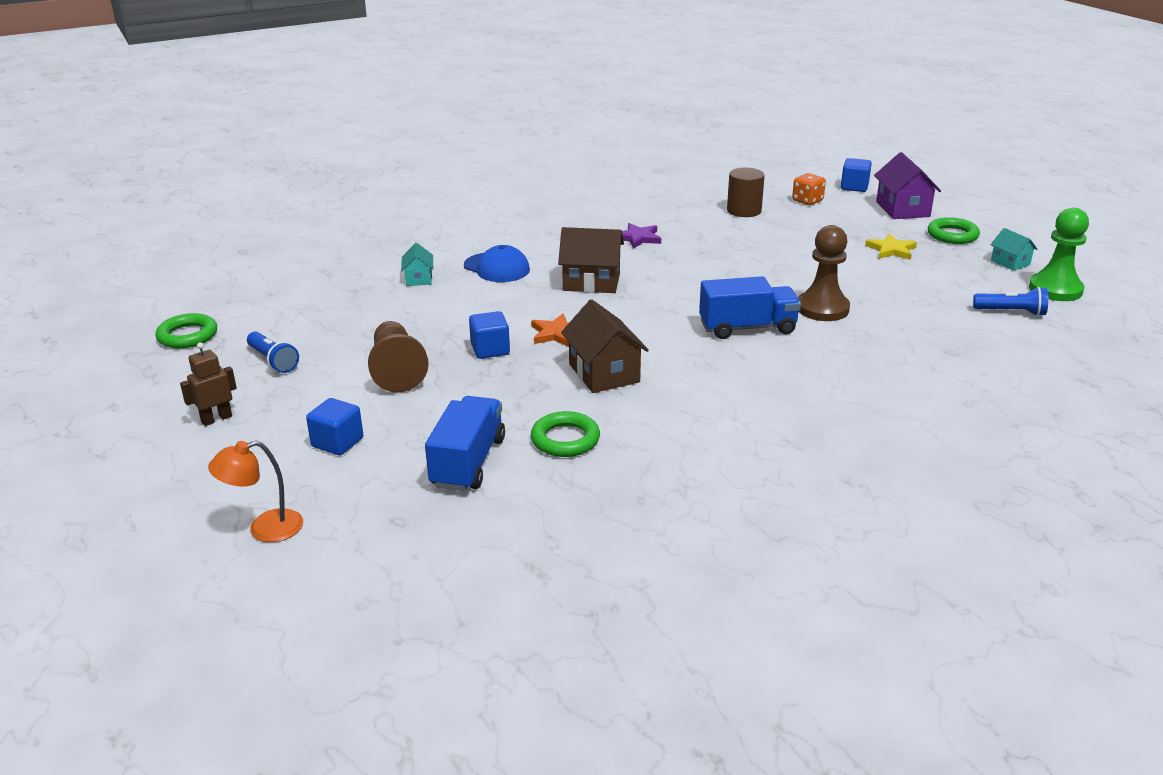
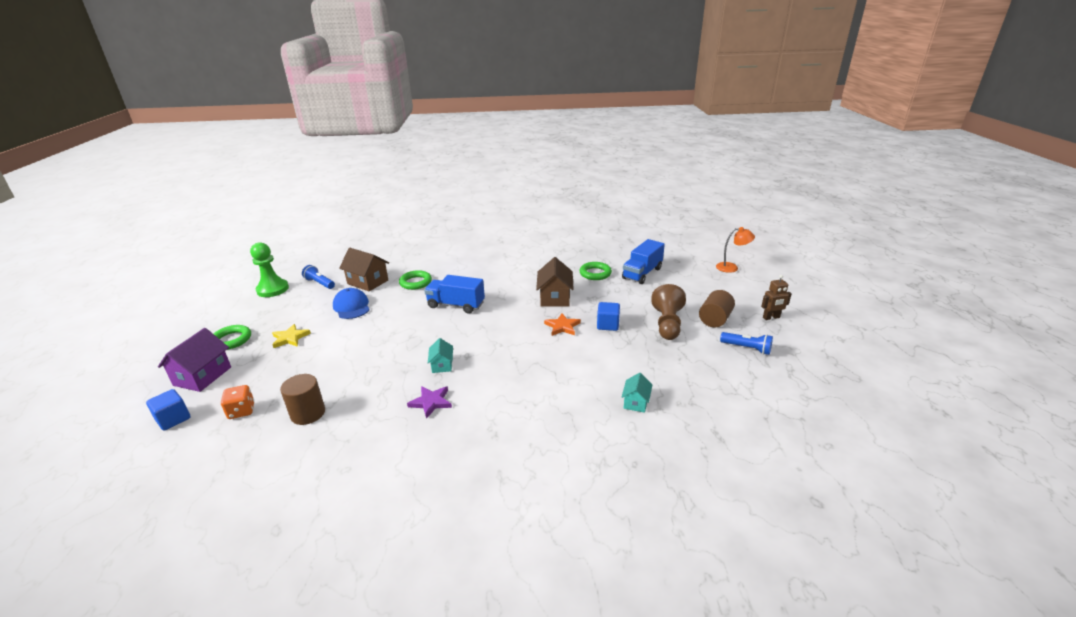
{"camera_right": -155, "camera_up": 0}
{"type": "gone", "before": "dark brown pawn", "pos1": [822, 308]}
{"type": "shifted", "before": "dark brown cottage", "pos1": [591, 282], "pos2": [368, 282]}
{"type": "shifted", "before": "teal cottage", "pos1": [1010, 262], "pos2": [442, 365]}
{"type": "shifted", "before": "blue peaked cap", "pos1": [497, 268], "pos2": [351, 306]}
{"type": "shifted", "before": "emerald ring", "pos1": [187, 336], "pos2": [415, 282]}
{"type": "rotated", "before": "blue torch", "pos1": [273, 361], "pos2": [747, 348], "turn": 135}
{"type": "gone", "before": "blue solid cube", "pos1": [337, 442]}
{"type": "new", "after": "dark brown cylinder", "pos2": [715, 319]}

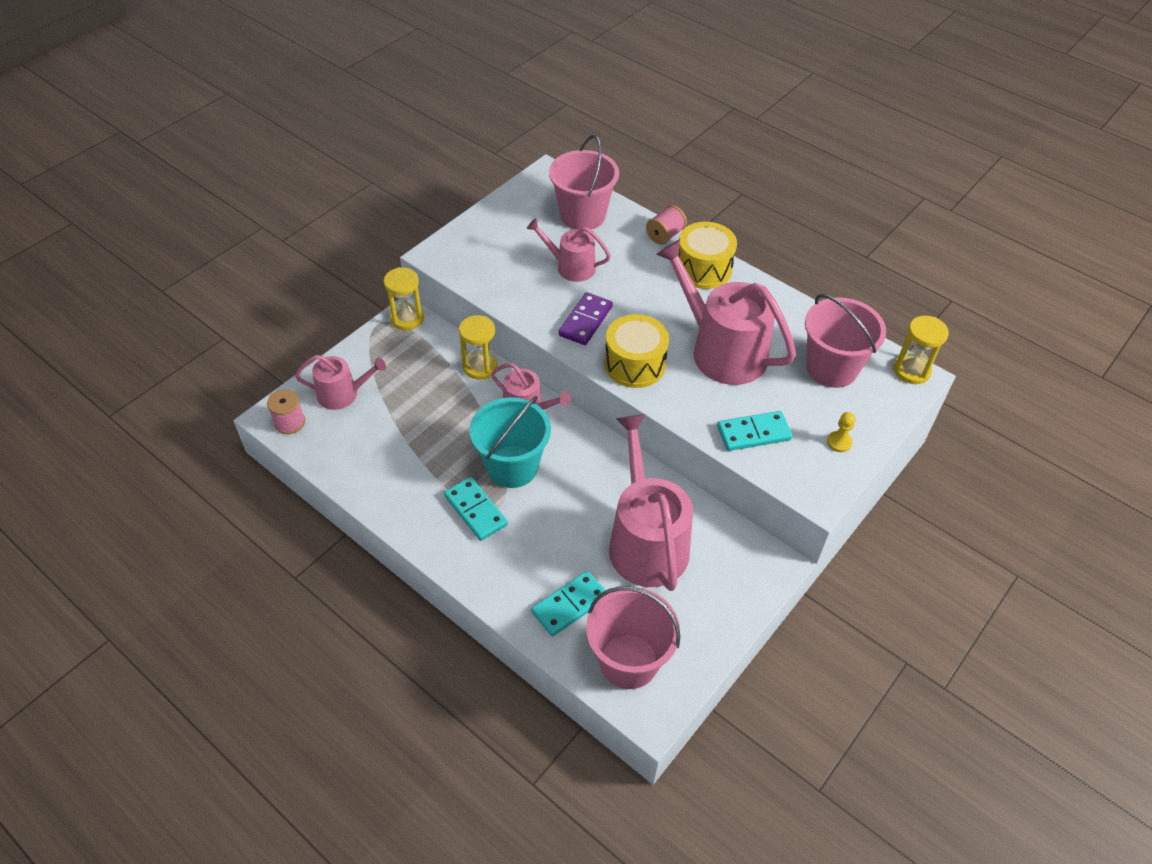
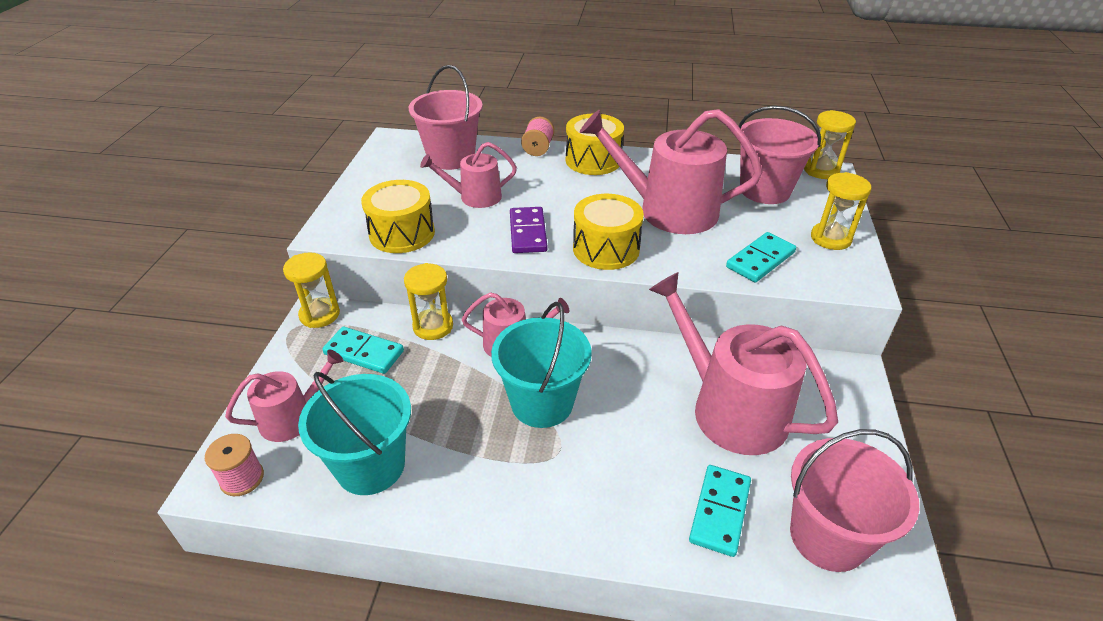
{"camera_right": -30, "camera_up": -10}
{"type": "swapped", "before": "golden pawn", "after": "golden hourglass", "pos1": [839, 442], "pos2": [830, 238]}
{"type": "shifted", "before": "teal domino tile", "pos1": [475, 510], "pos2": [364, 353]}
{"type": "new", "after": "golden snare drum", "pos2": [402, 233]}
{"type": "new", "after": "teal bucket", "pos2": [370, 466]}

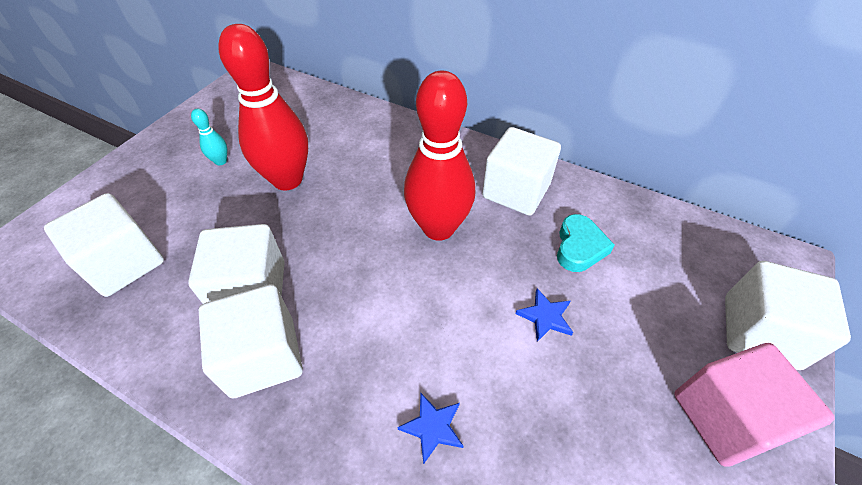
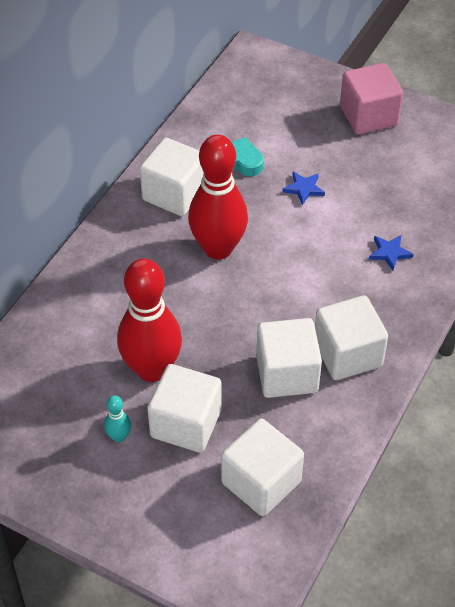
{"camera_right": -90, "camera_up": 0}
{"type": "shifted", "before": "white solid cube", "pos1": [760, 331], "pos2": [186, 423]}

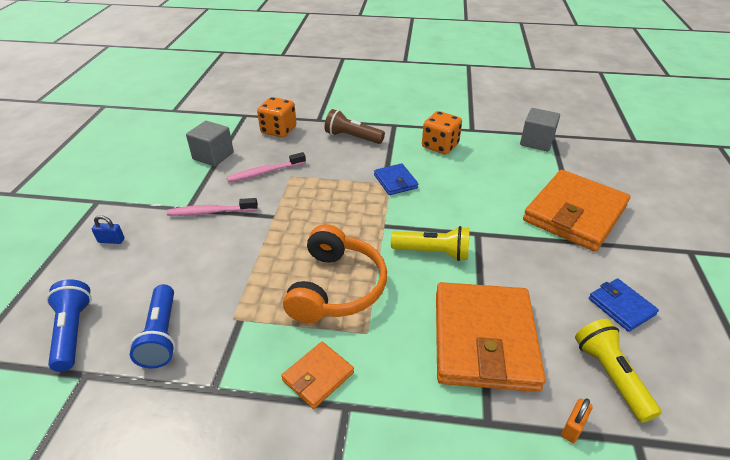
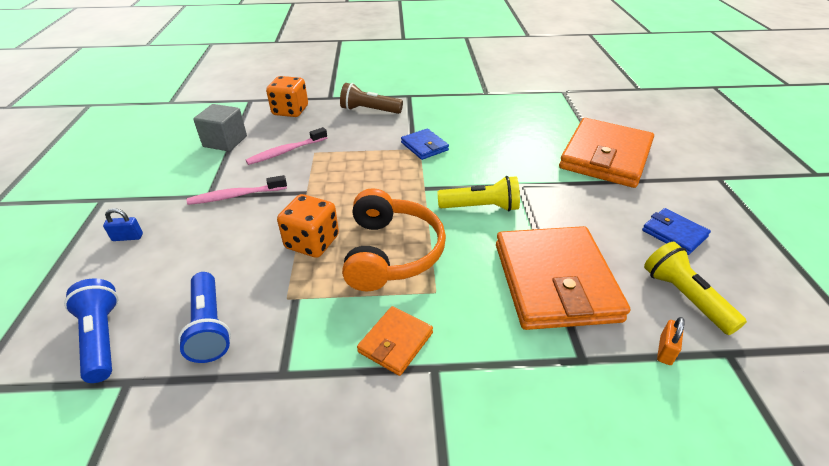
{"camera_right": -10, "camera_up": 0}
{"type": "gone", "before": "ash-grey solid cube", "pos1": [536, 142]}
{"type": "shifted", "before": "orange-coloured game die", "pos1": [440, 146], "pos2": [312, 242]}

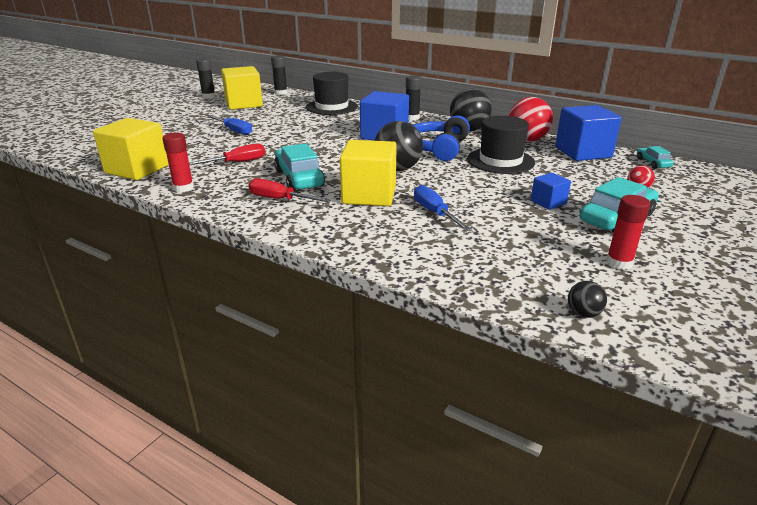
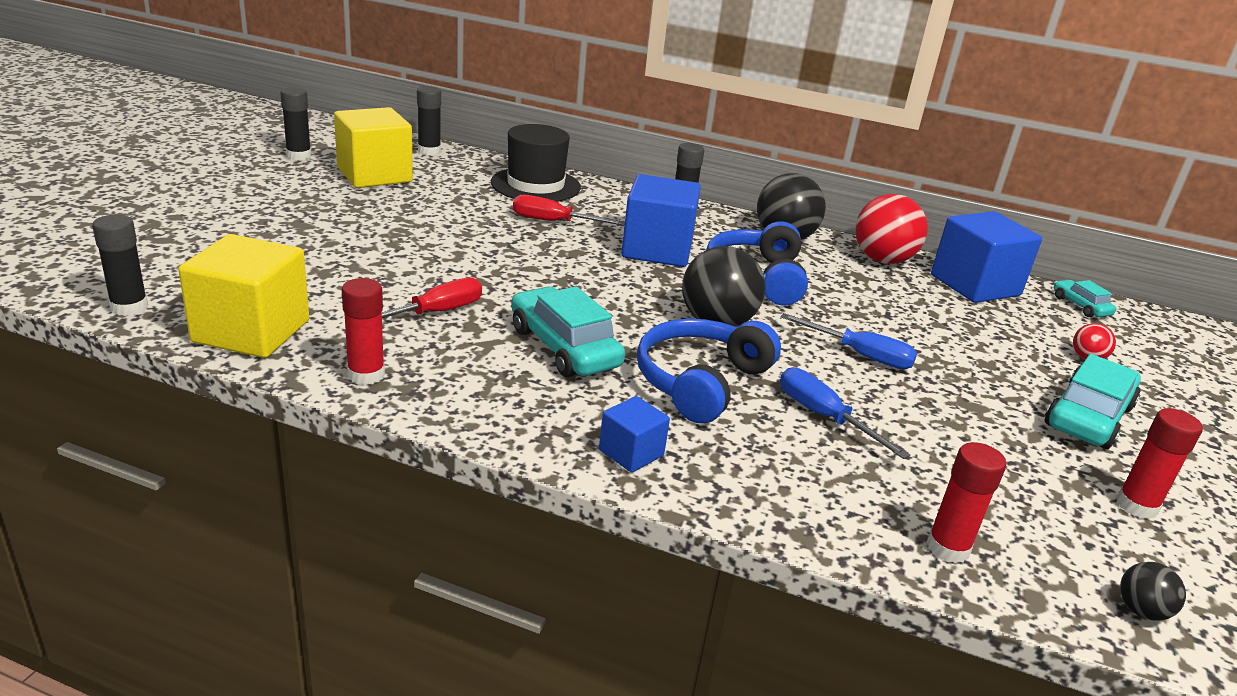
{"camera_right": -15, "camera_up": 0}
{"type": "shifted", "before": "blue hand screwdriver", "pos1": [234, 131], "pos2": [860, 355]}
{"type": "gone", "before": "black tall hat", "pos1": [500, 161]}
{"type": "swapped", "before": "golden solid cube", "after": "blue headphones", "pos1": [369, 195], "pos2": [700, 381]}
{"type": "shifted", "before": "blue solid cube", "pos1": [548, 202], "pos2": [631, 453]}
{"type": "shifted", "before": "red hand screwdriver", "pos1": [280, 199], "pos2": [554, 222]}
{"type": "new", "after": "black glue", "pos2": [129, 307]}
{"type": "new", "after": "red glue", "pos2": [947, 548]}

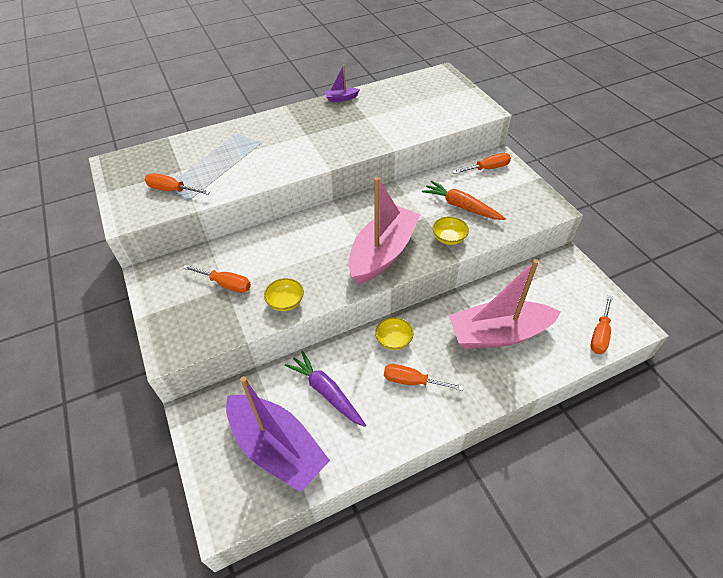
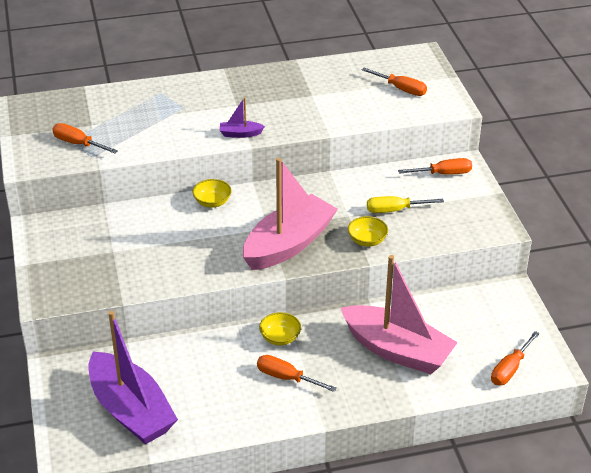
{"camera_right": 10, "camera_up": -10}
{"type": "shifted", "before": "purple sailboat", "pos1": [341, 98], "pos2": [240, 134]}
{"type": "swapped", "before": "orange-coloured root vegetable", "after": "golden hand screwdriver", "pos1": [461, 206], "pos2": [395, 210]}
{"type": "rotated", "before": "rose-pink sailboat", "pos1": [498, 334], "pos2": [397, 350], "turn": -150}
{"type": "shifted", "before": "orange-coloured hand screwdriver", "pos1": [226, 284], "pos2": [401, 89]}
{"type": "shifted", "before": "golden serving bowl", "pos1": [285, 302], "pos2": [212, 202]}
{"type": "gone", "before": "purple root vegetable", "pos1": [326, 392]}

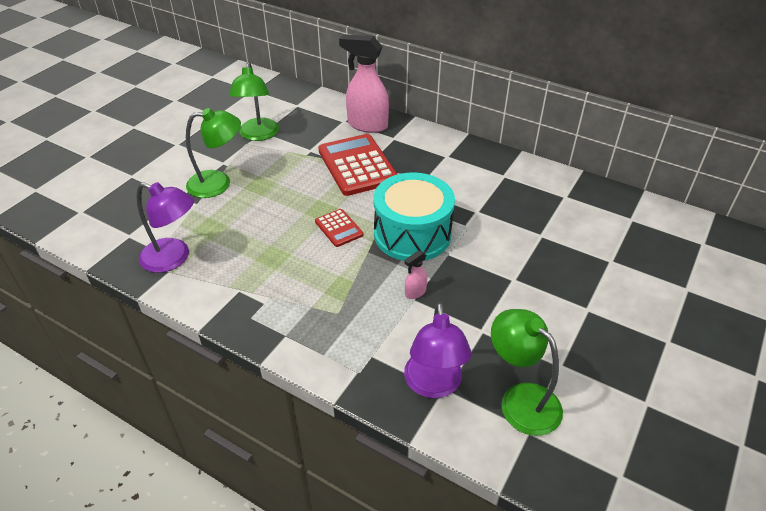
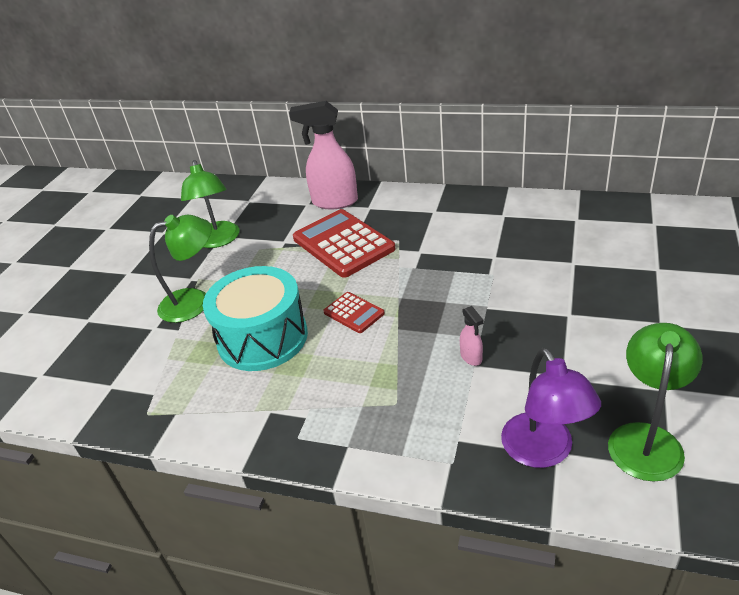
{"camera_right": -10, "camera_up": -5}
{"type": "shifted", "before": "teal snare drum", "pos1": [412, 234], "pos2": [262, 338]}
{"type": "gone", "before": "purple desk lamp", "pos1": [173, 258]}
{"type": "rotated", "before": "rose-pink spray cleaner", "pos1": [415, 292], "pos2": [471, 357], "turn": -60}
{"type": "rotated", "before": "emerald desk lamp", "pos1": [521, 399], "pos2": [646, 438], "turn": 75}

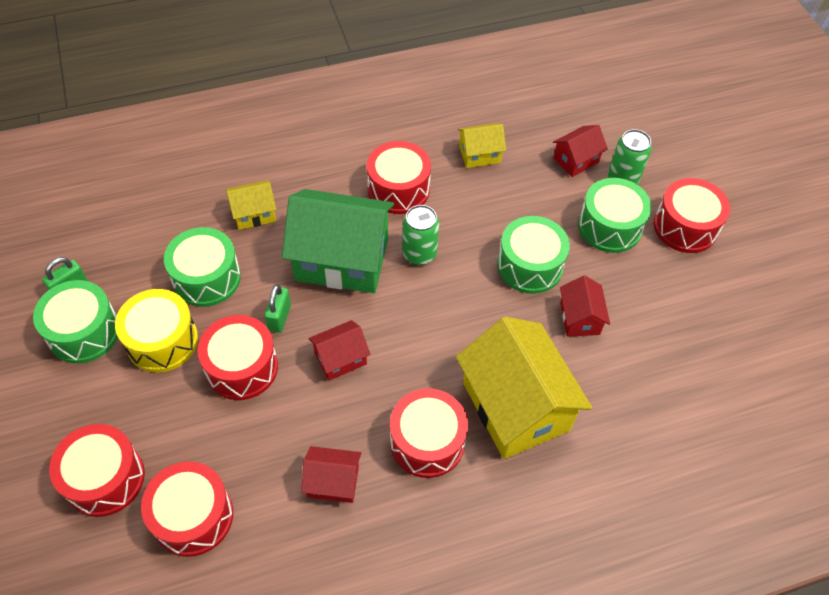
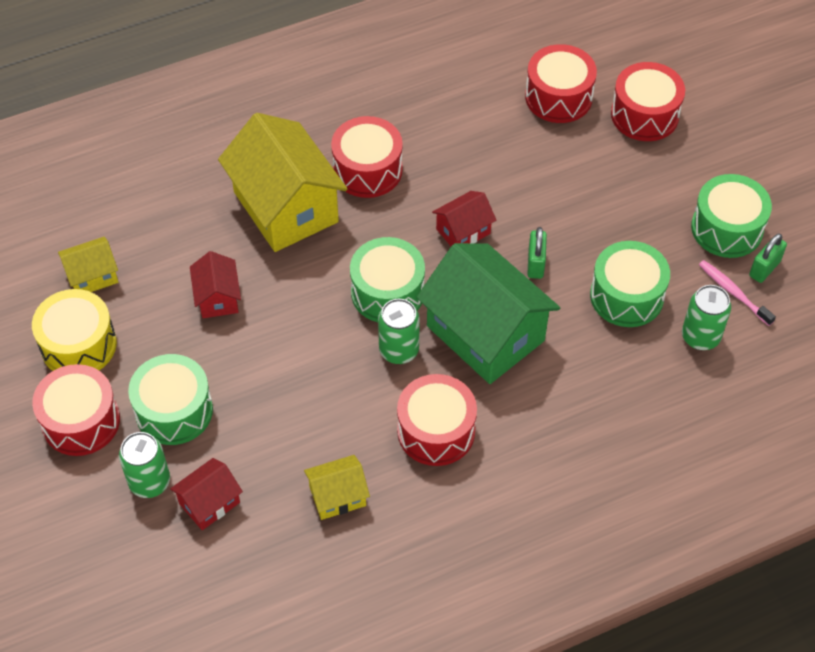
{"camera_right": 175, "camera_up": 0}
{"type": "shifted", "before": "golden cottage", "pos1": [254, 214], "pos2": [92, 276]}
{"type": "rotated", "before": "emerald cottage", "pos1": [342, 259], "pos2": [485, 333], "turn": 45}
{"type": "shifted", "before": "emerald snare drum", "pos1": [529, 266], "pos2": [387, 292]}
{"type": "shifted", "before": "golden snare drum", "pos1": [162, 341], "pos2": [78, 345]}
{"type": "gone", "before": "red snare drum", "pos1": [242, 367]}
{"type": "gone", "before": "red cottage", "pos1": [333, 482]}
{"type": "new", "after": "rose-pink dental brush", "pos2": [733, 292]}
{"type": "new", "after": "emerald can", "pos2": [700, 337]}

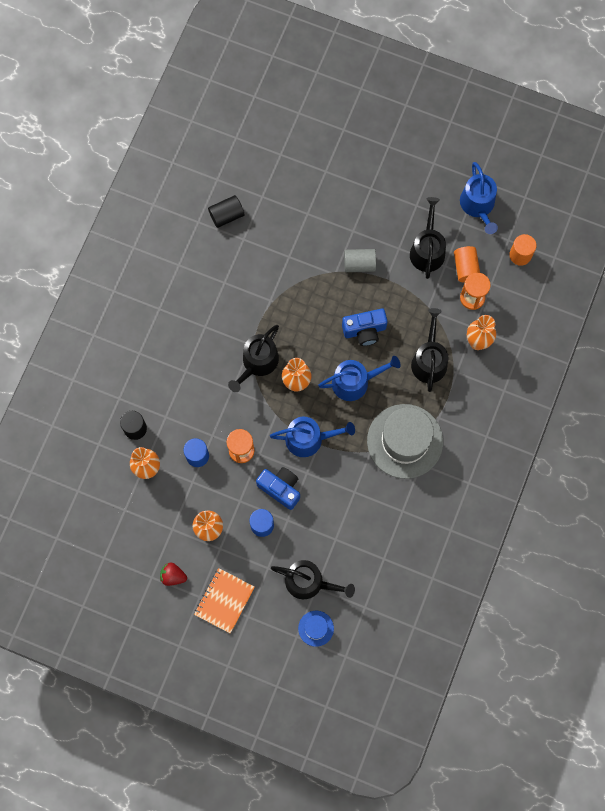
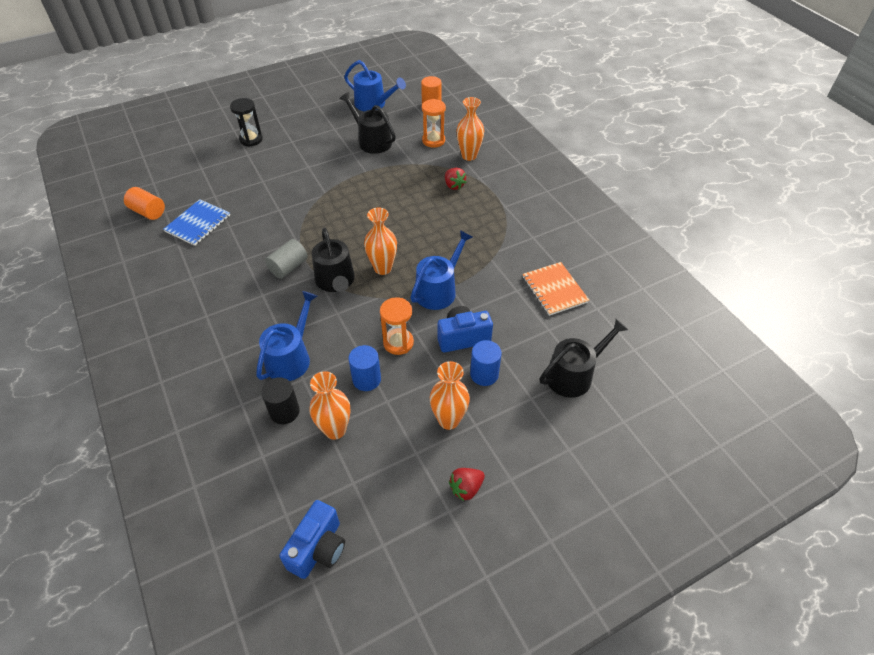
{"camera_right": -50, "camera_up": -25}
{"type": "swapped", "before": "black cylinder", "after": "blue notebook", "pos1": [226, 215], "pos2": [198, 223]}
{"type": "shifted", "before": "orange-coloured cylinder", "pos1": [465, 268], "pos2": [148, 212]}
{"type": "shifted", "before": "ash-grey cylinder", "pos1": [359, 264], "pos2": [288, 267]}
{"type": "swapped", "before": "black sprinkling can", "after": "red berry", "pos1": [429, 360], "pos2": [454, 185]}
{"type": "shifted", "before": "blue photo camera", "pos1": [364, 331], "pos2": [318, 549]}
{"type": "shifted", "before": "blue sprinkling can", "pos1": [355, 382], "pos2": [291, 358]}
{"type": "gone", "before": "ash-grey tall hat", "pos1": [405, 441]}
{"type": "shifted", "before": "orange-coloured notebook", "pos1": [224, 600], "pos2": [554, 290]}
{"type": "gone", "before": "blue tall hat", "pos1": [316, 628]}
{"type": "new", "after": "black hourglass", "pos2": [251, 139]}

